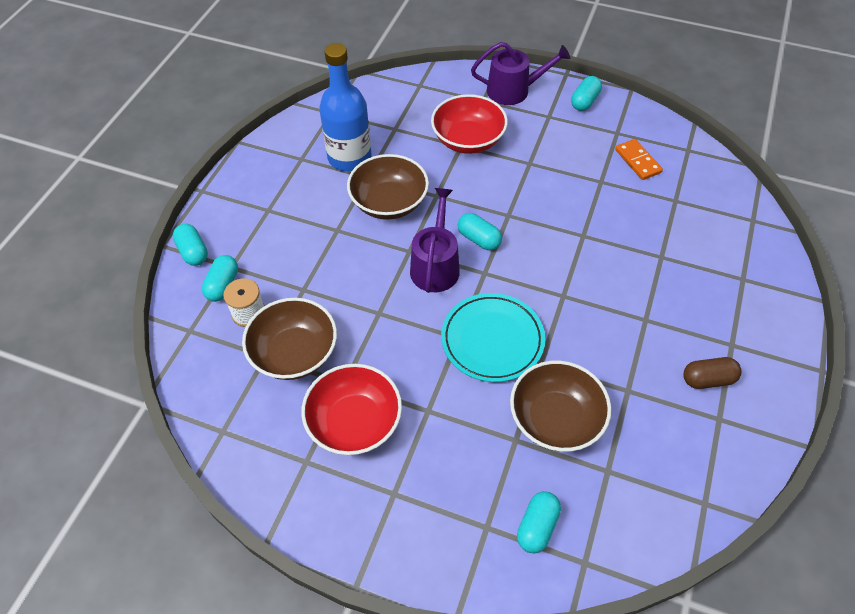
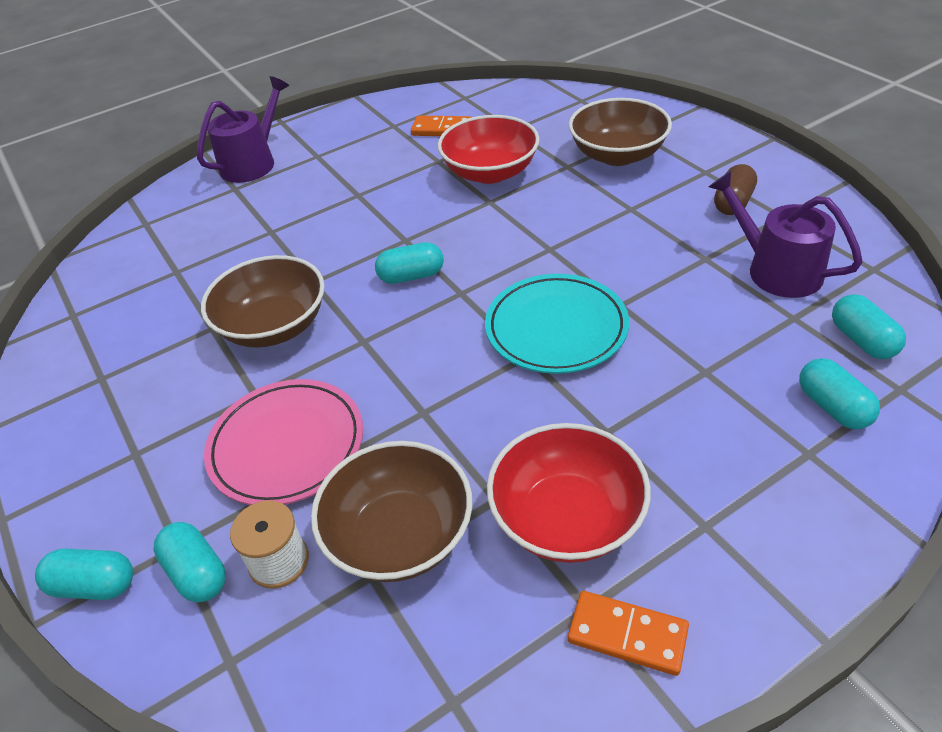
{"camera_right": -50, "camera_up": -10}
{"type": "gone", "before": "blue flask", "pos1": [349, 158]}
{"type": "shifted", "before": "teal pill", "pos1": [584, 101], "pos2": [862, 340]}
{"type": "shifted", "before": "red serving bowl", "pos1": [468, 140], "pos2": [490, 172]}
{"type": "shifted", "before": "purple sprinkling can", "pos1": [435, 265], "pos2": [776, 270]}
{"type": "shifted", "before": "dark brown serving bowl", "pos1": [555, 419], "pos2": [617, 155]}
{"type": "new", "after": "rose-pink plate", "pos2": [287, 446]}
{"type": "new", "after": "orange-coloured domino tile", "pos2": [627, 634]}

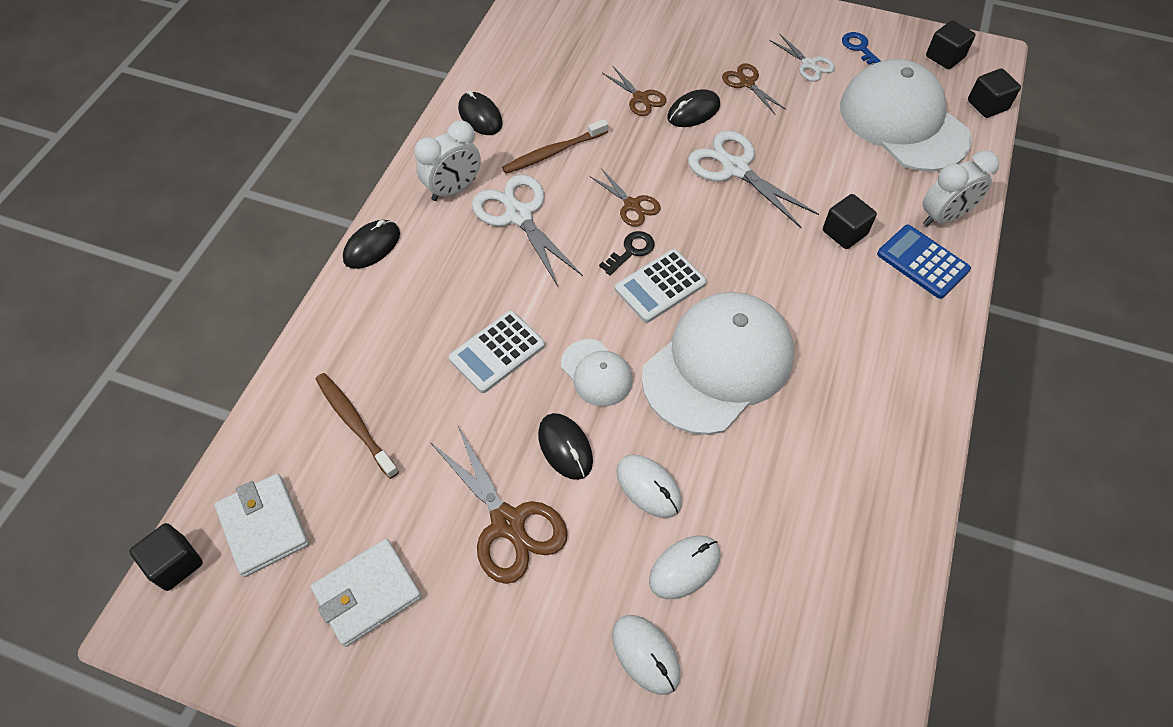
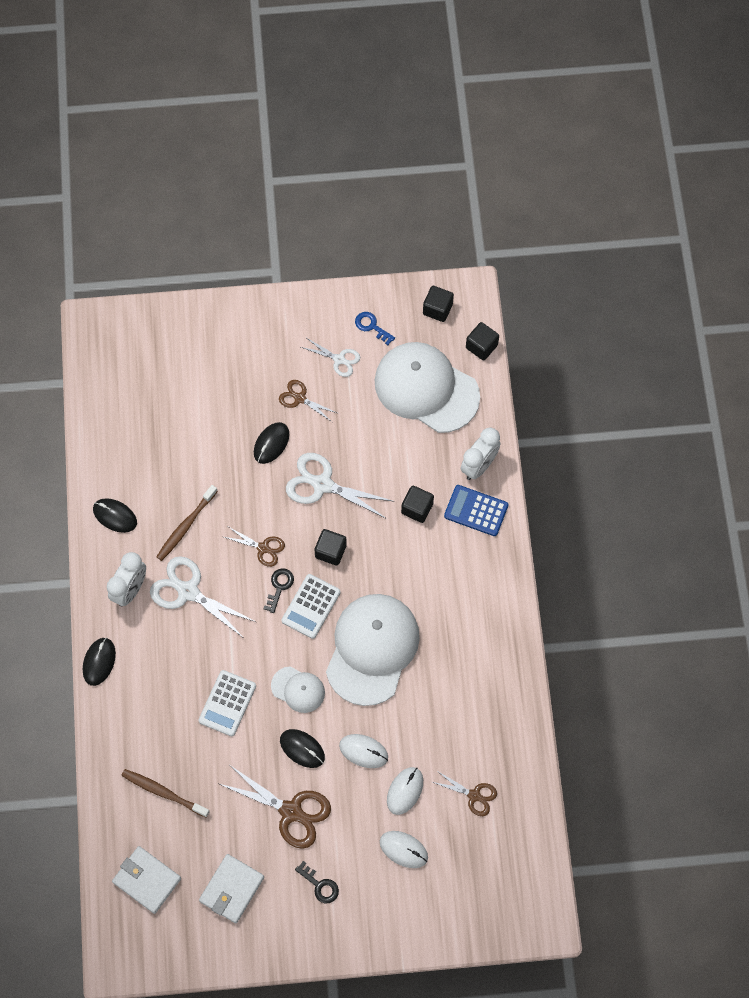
{"camera_right": -25, "camera_up": 10}
{"type": "shifted", "before": "dark brown shears", "pos1": [640, 98], "pos2": [474, 795]}
{"type": "shifted", "before": "black solid cube", "pos1": [175, 563], "pos2": [330, 551]}
{"type": "new", "after": "black latchkey", "pos2": [320, 885]}

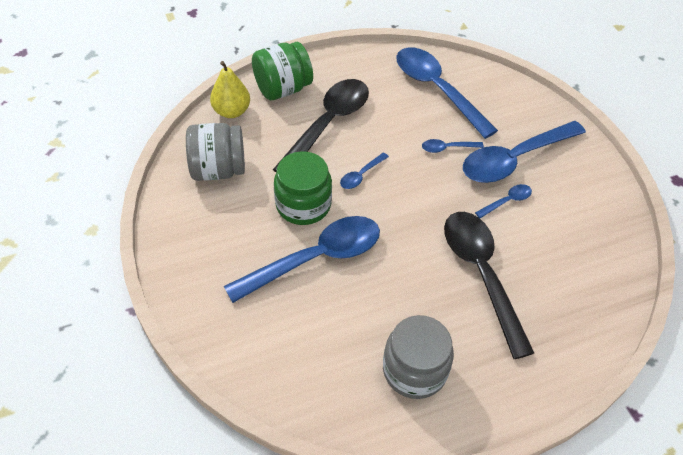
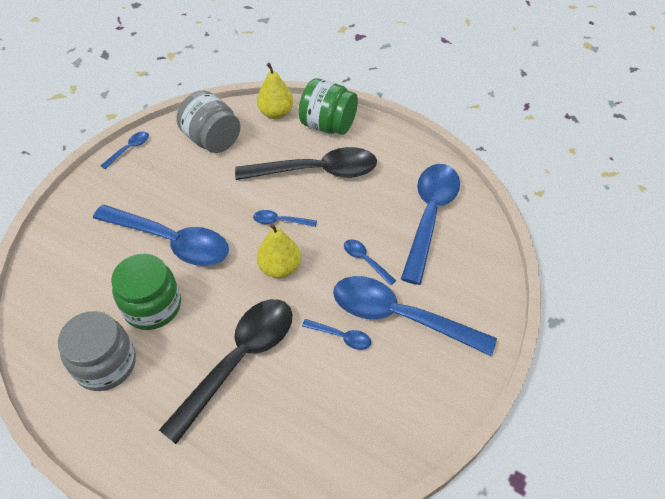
{"camera_right": 55, "camera_up": 0}
{"type": "shifted", "before": "emerald preserve jar", "pos1": [303, 205], "pos2": [152, 306]}
{"type": "new", "after": "blue tablespoon", "pos2": [129, 149]}
{"type": "new", "after": "golden pear fruit", "pos2": [280, 268]}

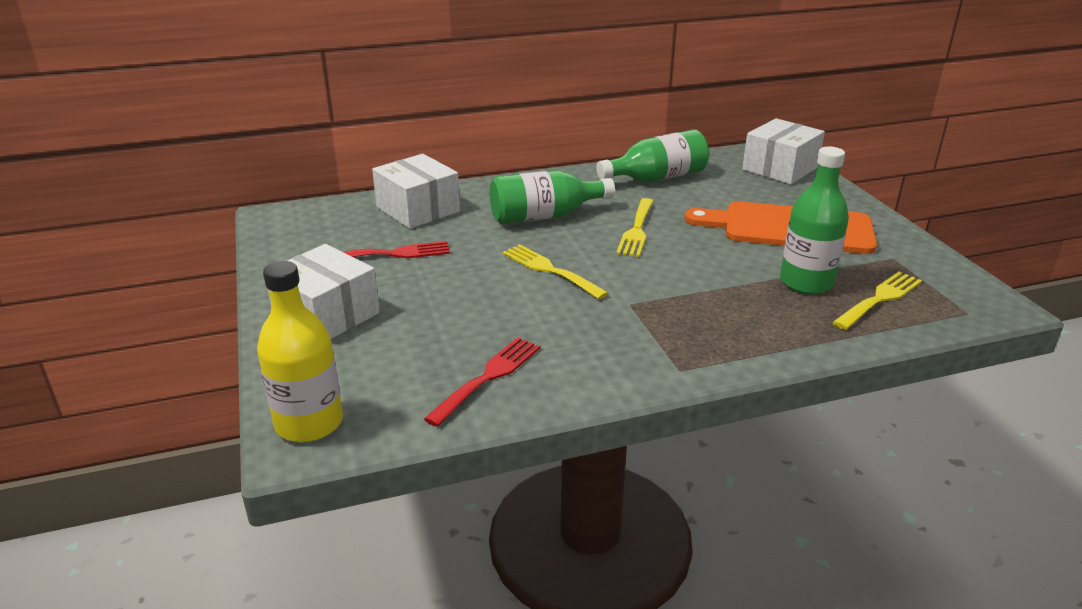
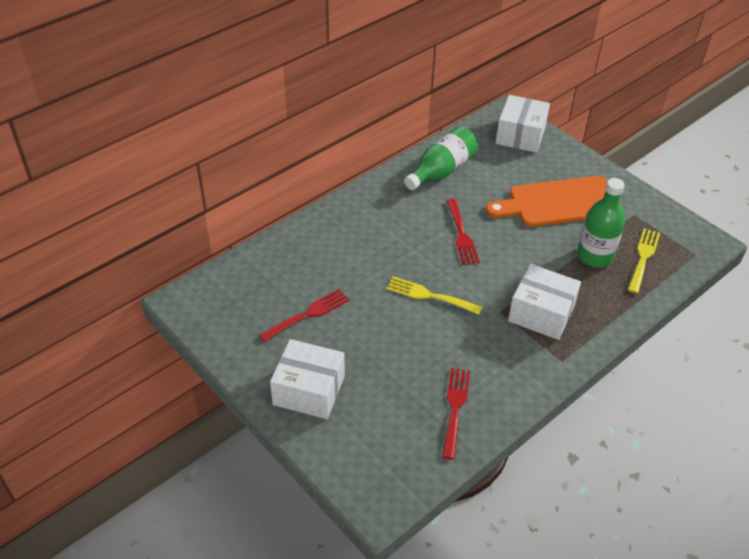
{"camera_right": -25, "camera_up": 15}
{"type": "shifted", "before": "white package", "pos1": [418, 209], "pos2": [541, 313]}
{"type": "gone", "before": "emerald flask", "pos1": [545, 216]}
{"type": "repainted", "before": "golden fork", "after": "red fork", "pos1": [637, 230], "pos2": [461, 235]}
{"type": "gone", "before": "golden flask", "pos1": [309, 423]}

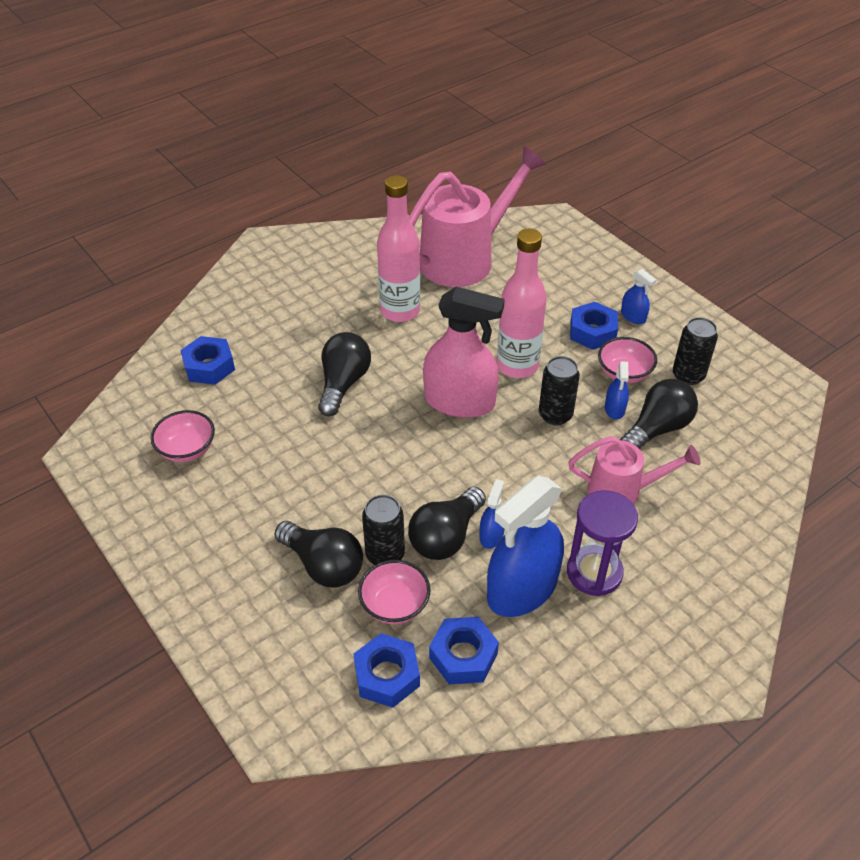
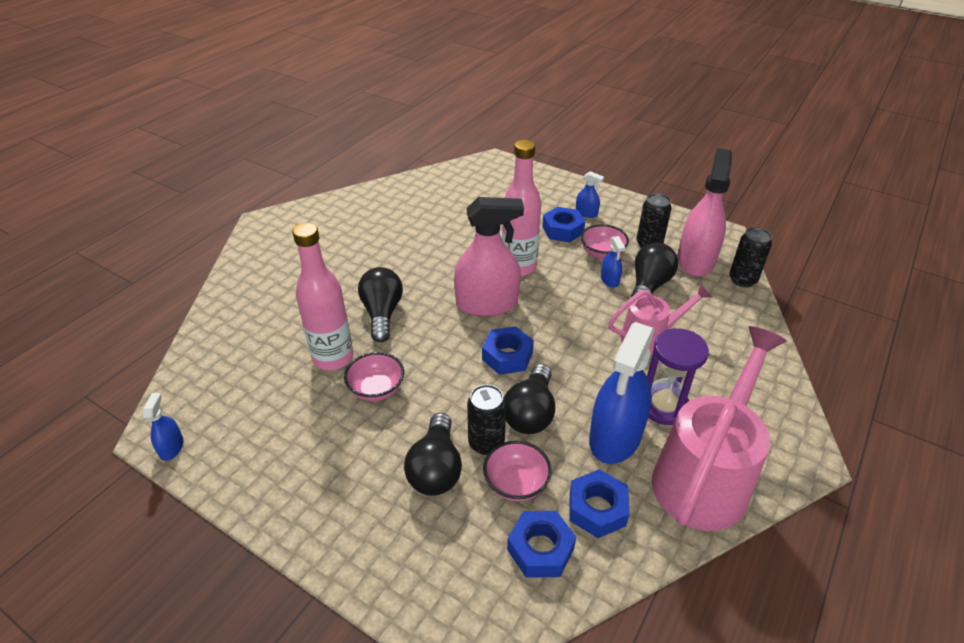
{"camera_right": -20, "camera_up": -5}
{"type": "shifted", "before": "rose-pink sprinkling can", "pos1": [465, 258], "pos2": [705, 476]}
{"type": "shifted", "before": "rose-pink flask", "pos1": [400, 311], "pos2": [333, 358]}
{"type": "shifted", "before": "blue hex nut", "pos1": [209, 366], "pos2": [507, 356]}
{"type": "shifted", "before": "black can", "pos1": [555, 415], "pos2": [742, 280]}
{"type": "shifted", "before": "rose-pink serving bowl", "pos1": [187, 449], "pos2": [376, 389]}
{"type": "shifted", "before": "blue spray cleaner", "pos1": [491, 535], "pos2": [171, 447]}
{"type": "rotated", "before": "black light bulb", "pos1": [323, 565], "pos2": [436, 468], "turn": 75}
{"type": "new", "after": "rose-pink spray cleaner", "pos2": [695, 260]}

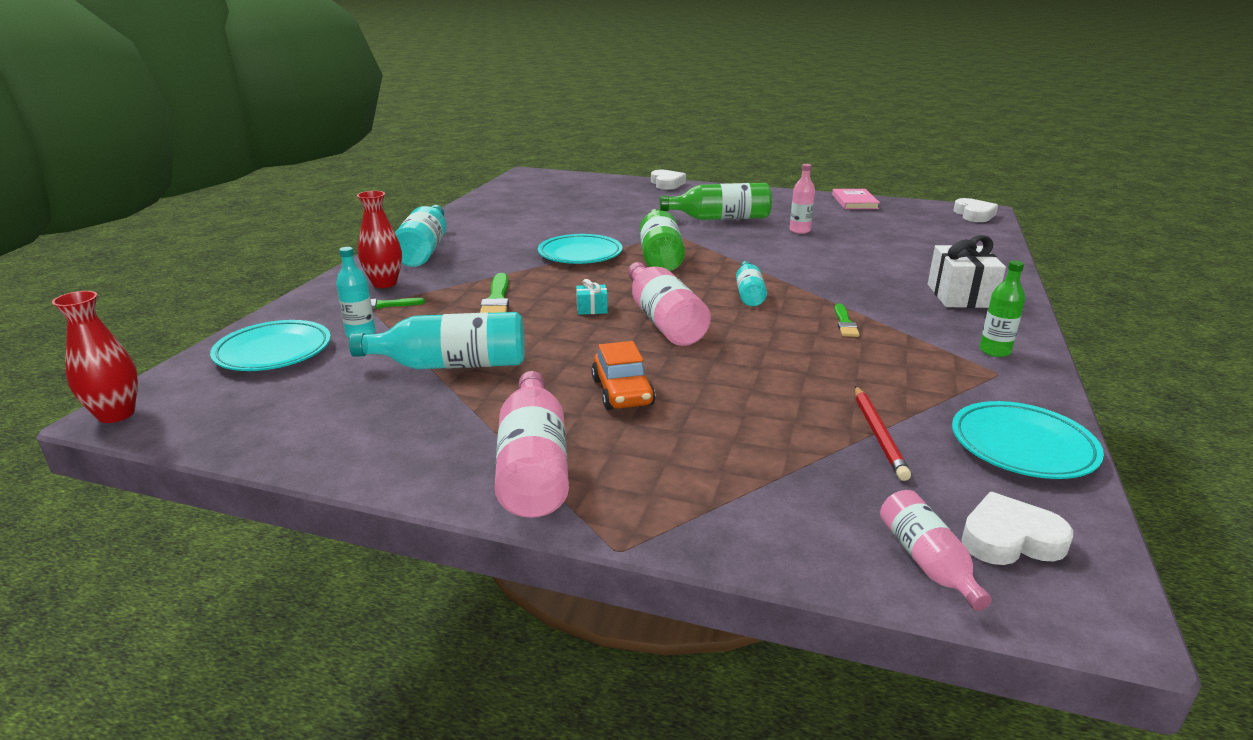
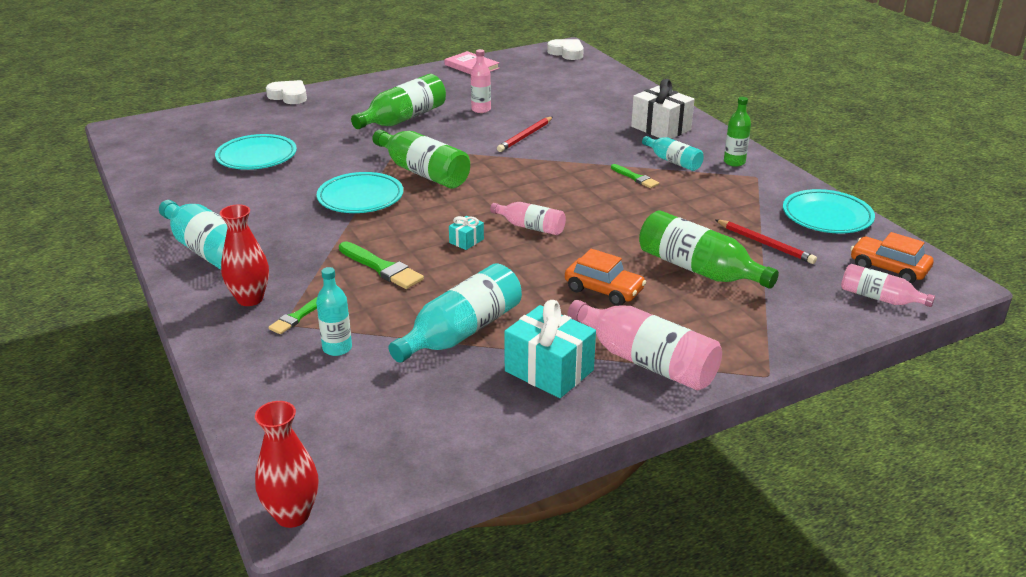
{"camera_right": -45, "camera_up": 5}
{"type": "shifted", "before": "teal flask", "pos1": [749, 293], "pos2": [673, 161]}
{"type": "scaled", "before": "rose-pink flask", "pos1": [663, 320], "pos2": [530, 227], "scale": 0.59}
{"type": "shifted", "before": "teal plate", "pos1": [273, 352], "pos2": [257, 157]}
{"type": "swapped", "before": "white heart shape", "after": "orange-coloured automobile", "pos1": [1009, 539], "pos2": [888, 268]}
{"type": "new", "after": "red lead pencil", "pos2": [525, 136]}
{"type": "new", "after": "emerald flask", "pos2": [698, 270]}
{"type": "new", "after": "teal wrapped gift", "pos2": [549, 371]}

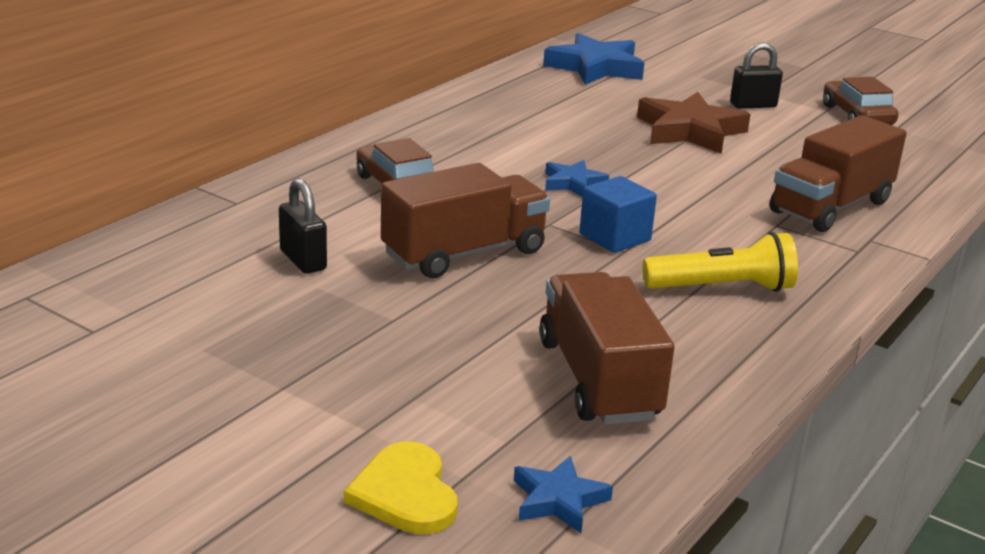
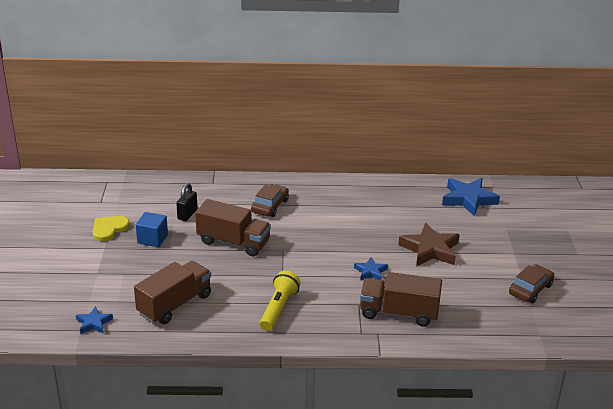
{"camera_right": 55, "camera_up": 5}
{"type": "gone", "before": "black padlock", "pos1": [753, 105]}
{"type": "shifted", "before": "blue star", "pos1": [573, 183], "pos2": [370, 272]}
{"type": "shifted", "before": "blue solid cube", "pos1": [615, 237], "pos2": [152, 239]}
{"type": "rotated", "before": "golden torch", "pos1": [722, 288], "pos2": [279, 308], "turn": -120}
{"type": "shifted", "before": "golden heart shape", "pos1": [405, 493], "pos2": [109, 229]}

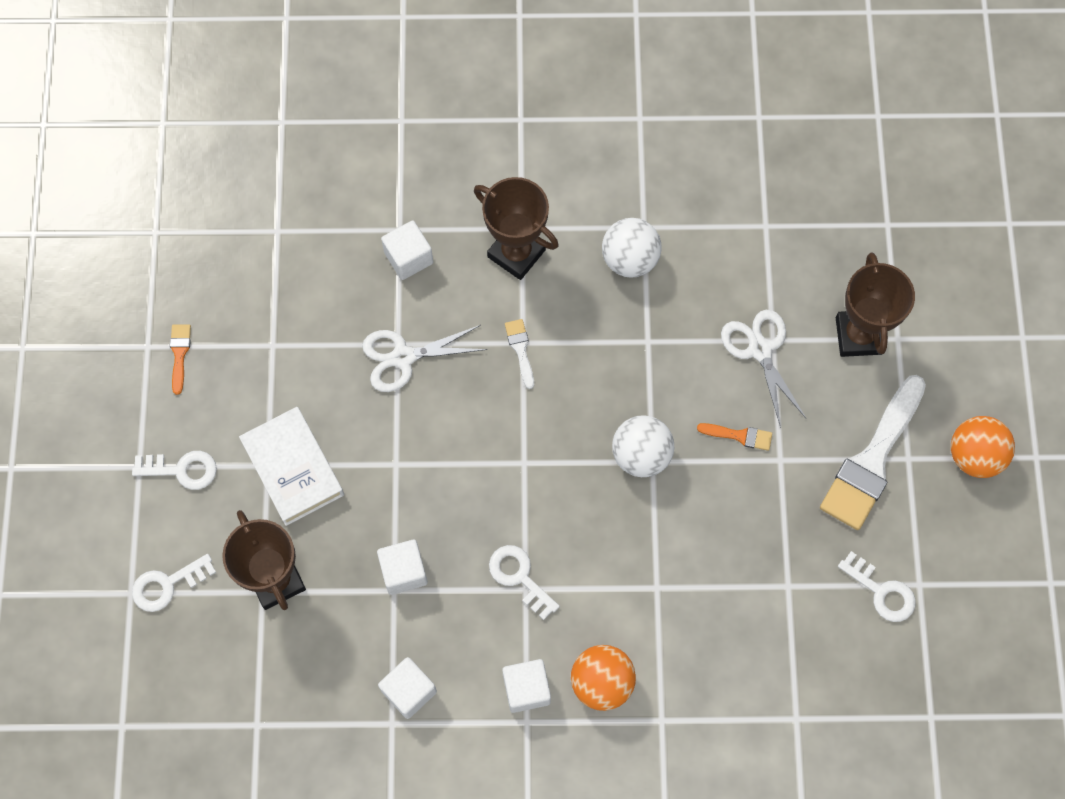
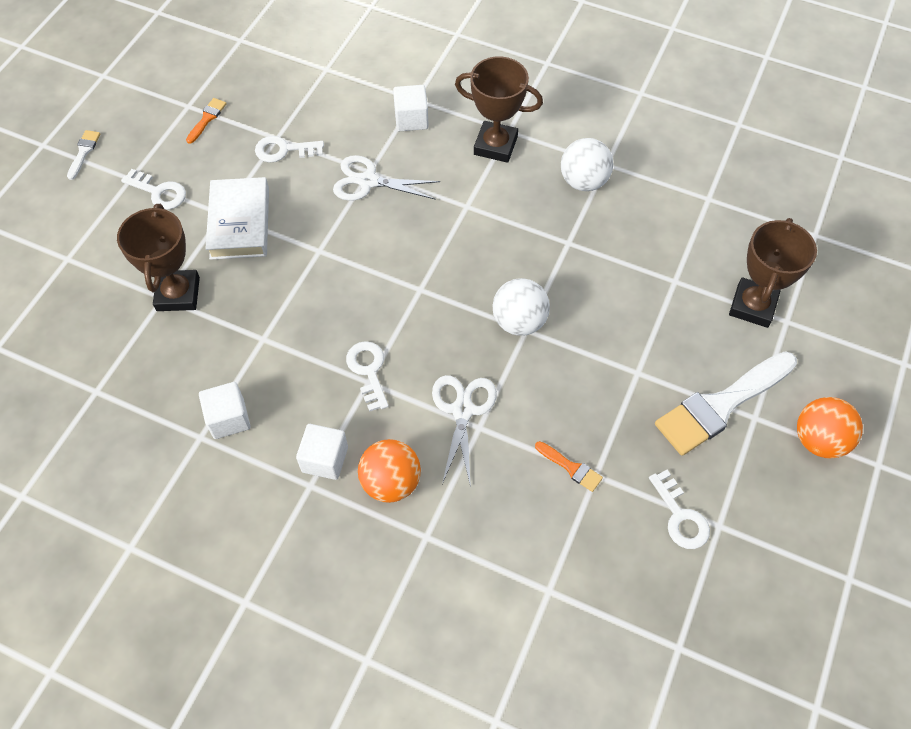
{"camera_right": 25, "camera_up": -10}
{"type": "rotated", "before": "dark brown prize cup", "pos1": [516, 253], "pos2": [495, 145], "turn": -45}
{"type": "shifted", "before": "white shears", "pos1": [760, 350], "pos2": [462, 410]}
{"type": "shifted", "before": "white paint brush", "pos1": [520, 349], "pos2": [84, 152]}
{"type": "shifted", "before": "orange-coloured paint brush", "pos1": [739, 436], "pos2": [571, 468]}
{"type": "gone", "before": "white solid cube", "pos1": [404, 571]}
{"type": "shifted", "before": "white latchkey", "pos1": [167, 585], "pos2": [284, 150]}

